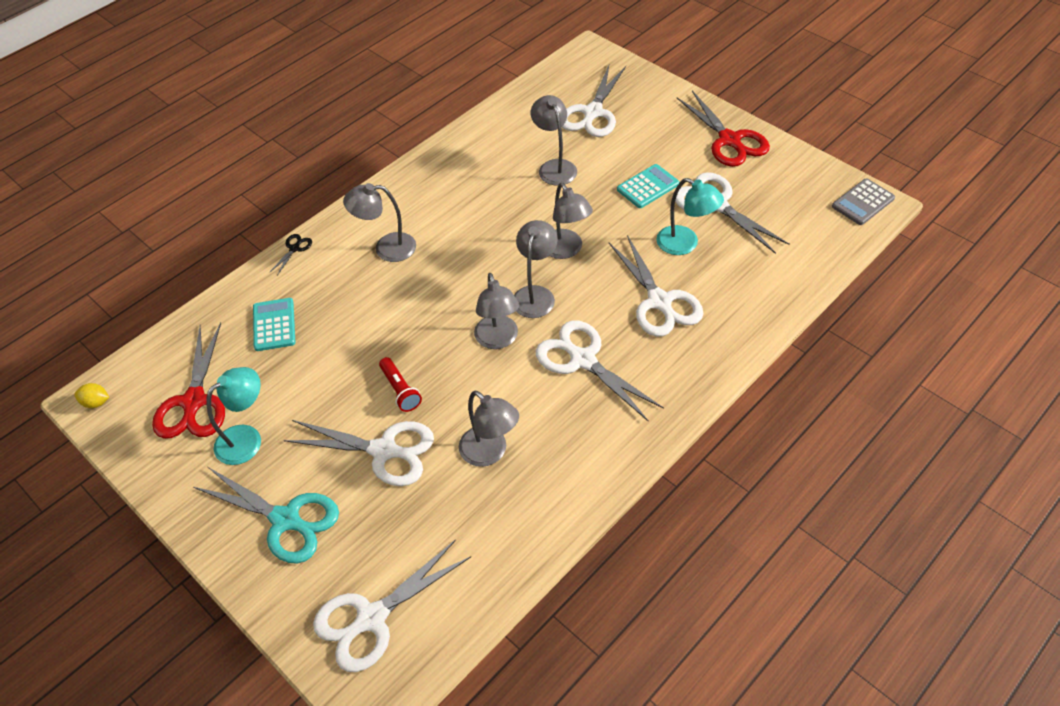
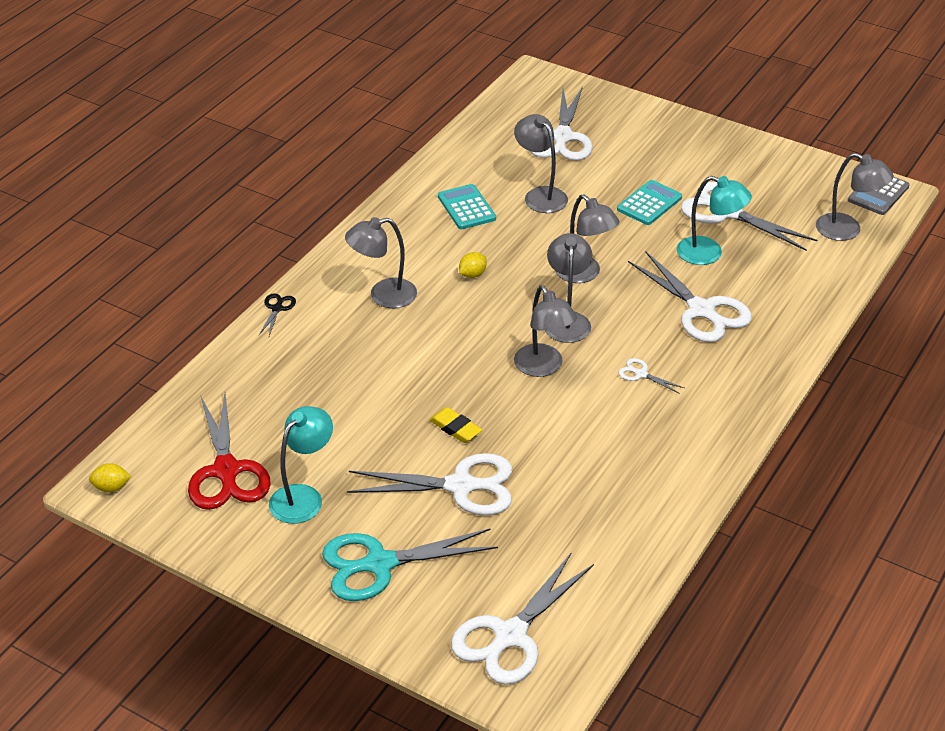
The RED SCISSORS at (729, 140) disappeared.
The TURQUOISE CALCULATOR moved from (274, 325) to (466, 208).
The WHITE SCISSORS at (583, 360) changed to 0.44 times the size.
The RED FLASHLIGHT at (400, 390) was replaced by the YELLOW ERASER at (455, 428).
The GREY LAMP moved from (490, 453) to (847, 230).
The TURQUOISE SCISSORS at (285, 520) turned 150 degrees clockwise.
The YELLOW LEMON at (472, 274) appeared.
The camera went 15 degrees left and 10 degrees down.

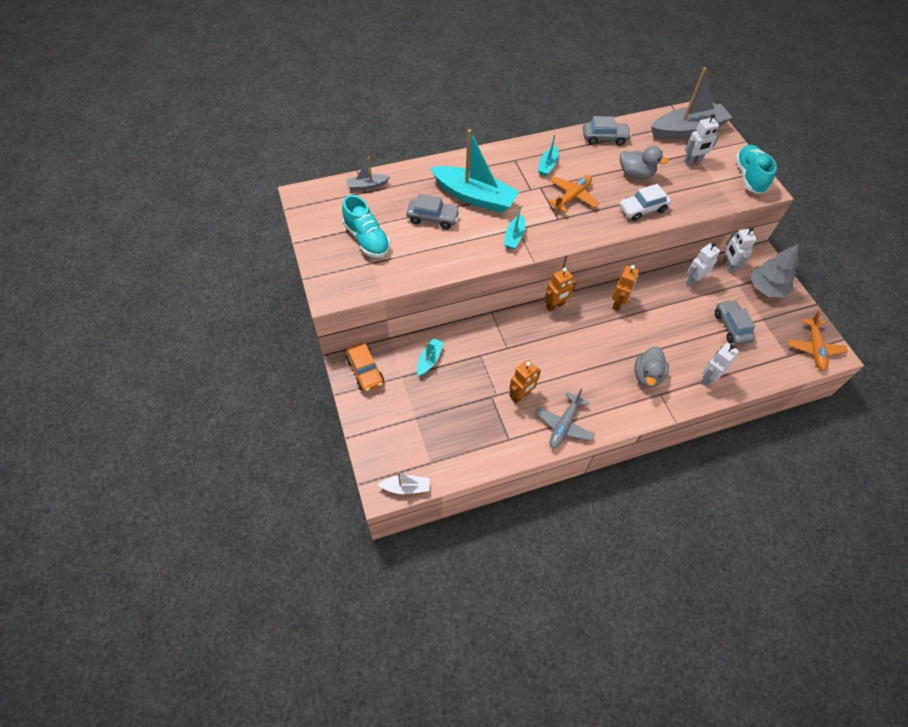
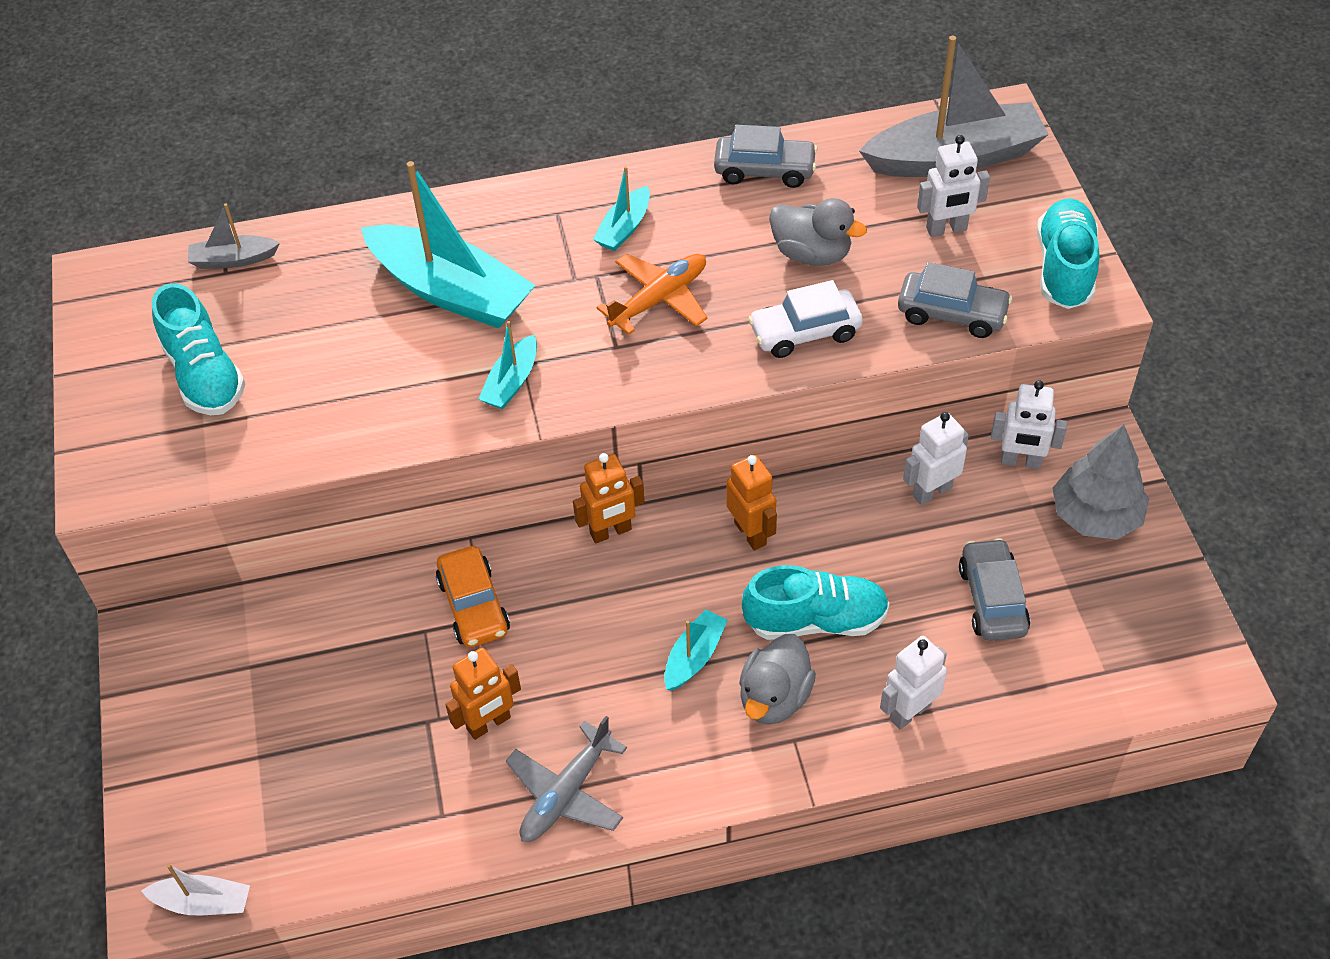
The GREY CAR moved from (432, 218) to (952, 314).
The WHITE ROBOT at (728, 266) turned 75 degrees counterclockwise.
The ORANGE ROBOT at (618, 303) turned 60 degrees counterclockwise.
The ORANGE PLANE at (814, 348) disappeared.
The TURQUOISE BOAT moved from (429, 360) to (694, 656).
The ORANGE CAR moved from (365, 371) to (474, 606).
The TURQUOISE SHOE at (816, 620) appeared.
The camera went 10 degrees right and 5 degrees down.

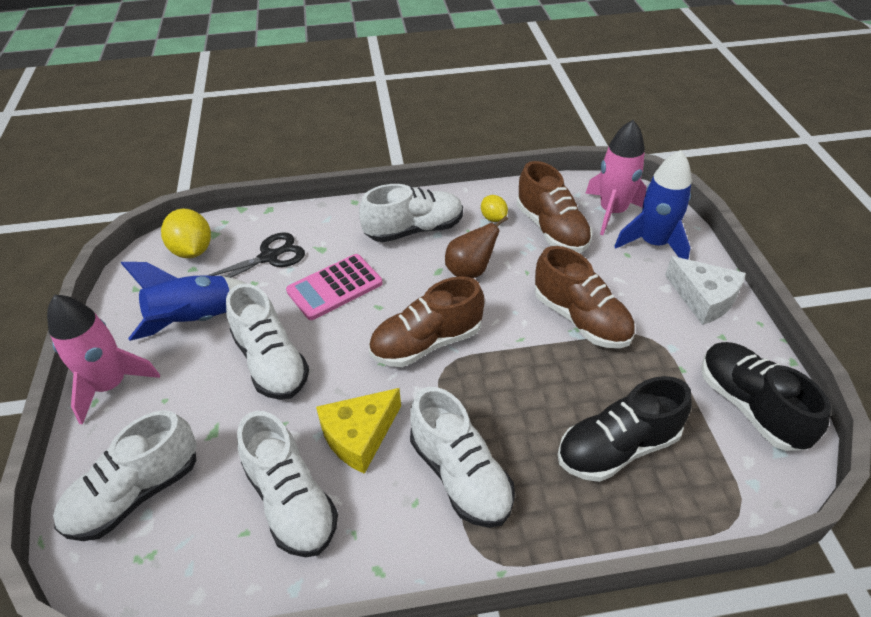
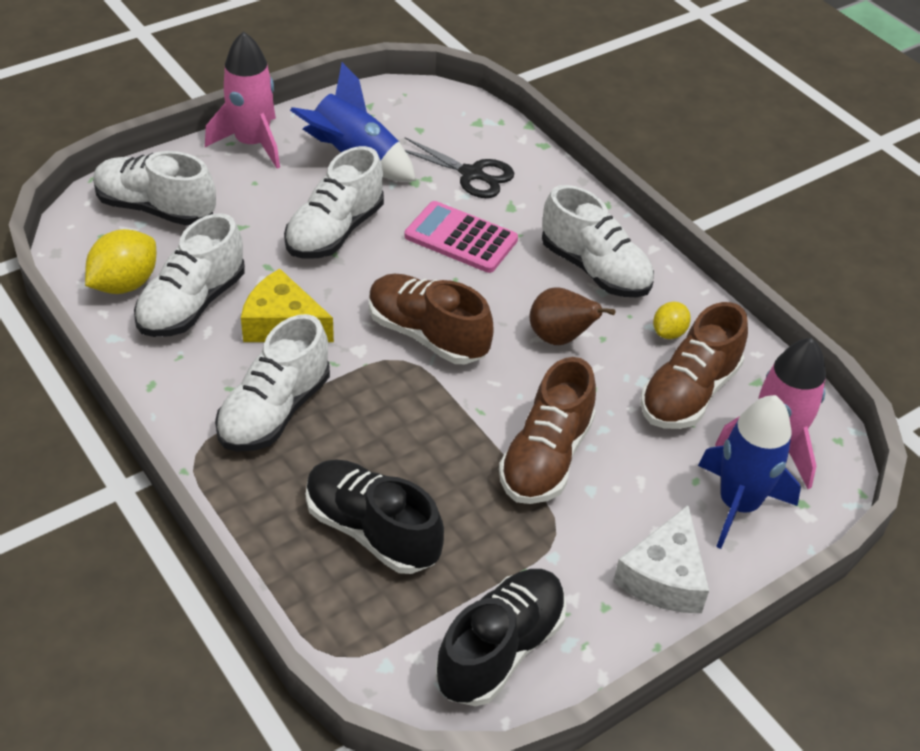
The YELLOW LEMON moved from (192, 250) to (125, 284).
The camera went 60 degrees right and 0 degrees up.

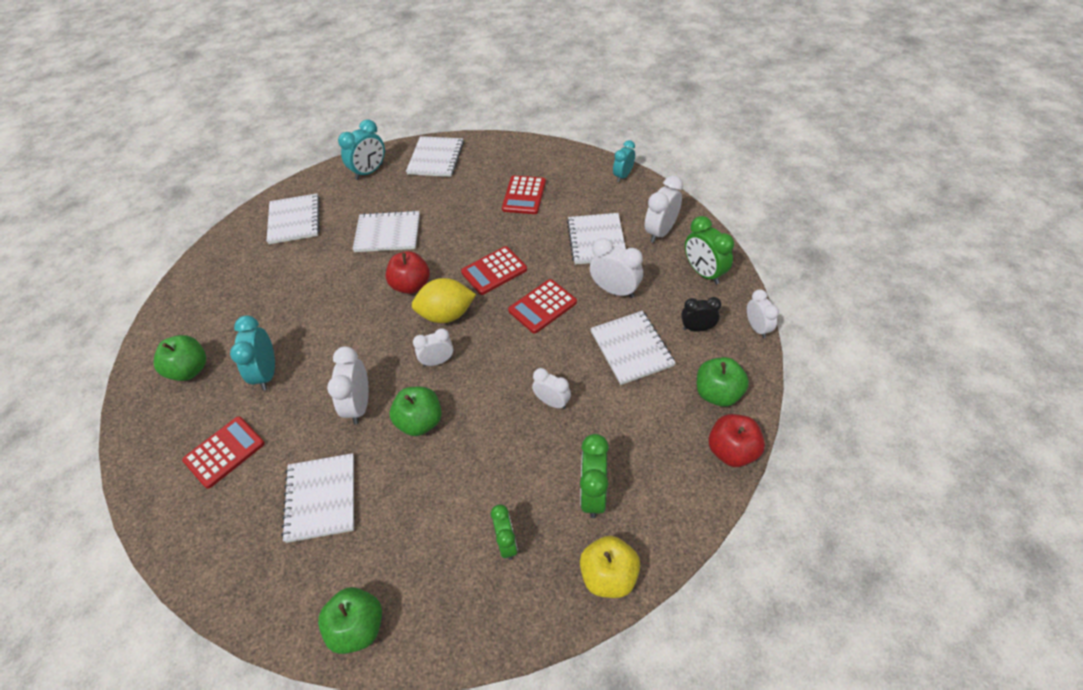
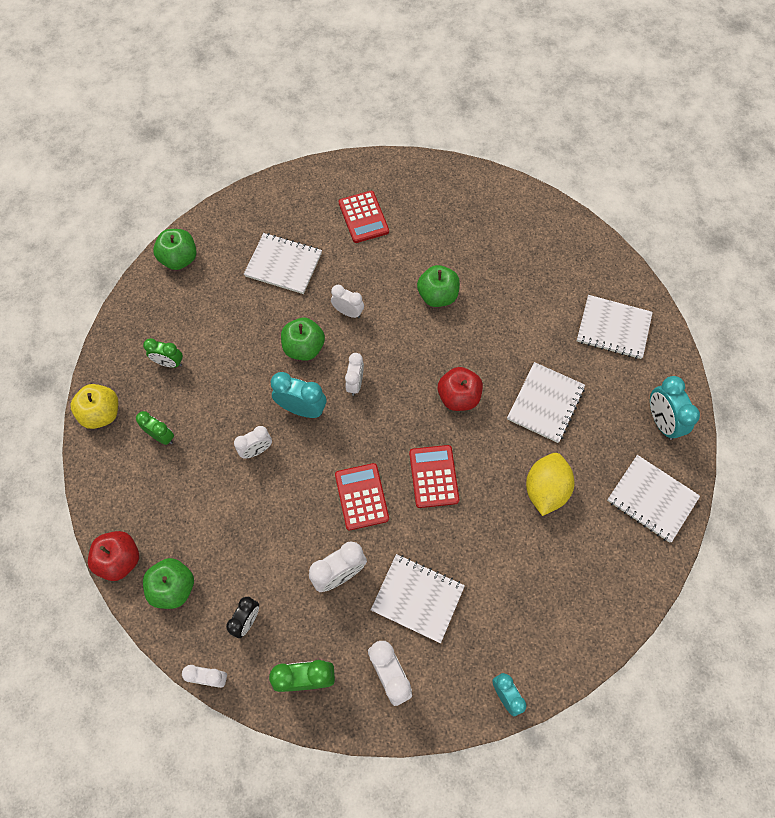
The RED CALCULATOR at (524, 195) disappeared.
The YELLOW LEMON moved from (446, 315) to (545, 489).
The WHITE NOTEBOOK at (631, 348) disappeared.
The TURQUOISE CLOCK moved from (267, 373) to (302, 409).
The GREEN APPLE moved from (189, 370) to (437, 296).
The WHITE CLOCK at (359, 405) changed to 0.66 times the size.
The GREEN CLOCK at (593, 494) changed to 0.66 times the size.
The camera went 115 degrees right and 15 degrees up.

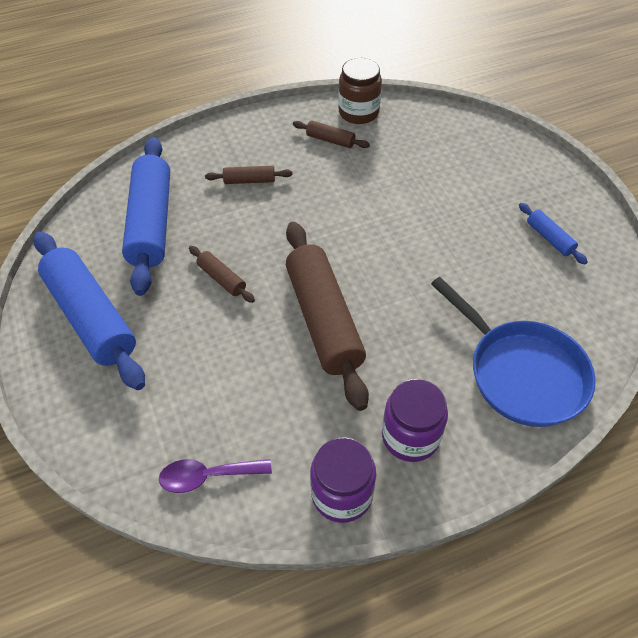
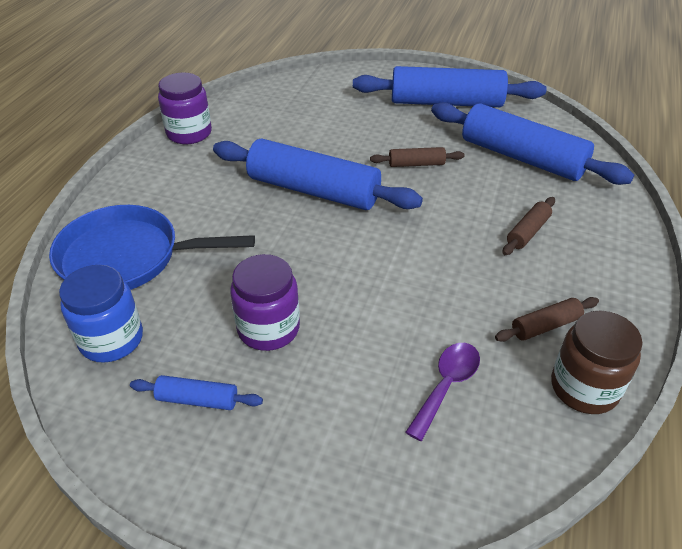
The BROWN ROLLING PIN at (324, 320) became the BLUE ROLLING PIN at (313, 190).
The PURPLE JAR moved from (410, 436) to (268, 328).
The PURPLE SPOON moved from (207, 476) to (446, 385).
The BLUE JAR at (111, 339) appeared.
The camera went 130 degrees right and 10 degrees down.

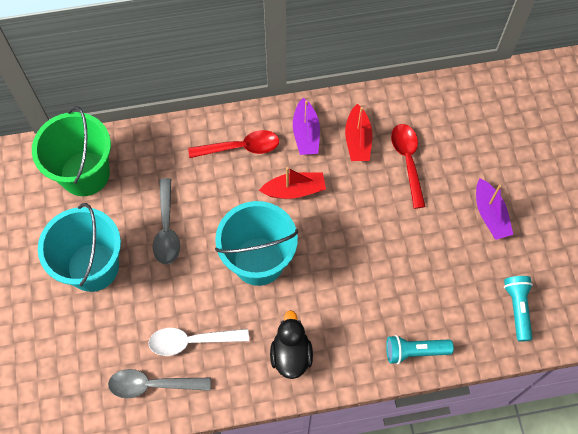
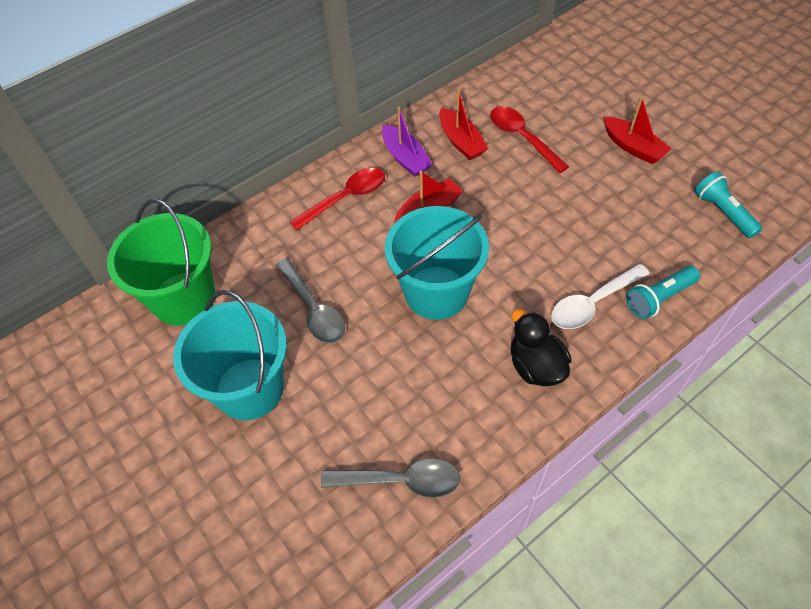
The PURPLE BOAT at (490, 214) became the RED BOAT at (633, 147).
The WHITE SPOON moved from (192, 341) to (592, 303).
The GREY SPOON at (152, 385) turned 150 degrees counterclockwise.
The camera went 25 degrees left and 10 degrees down.

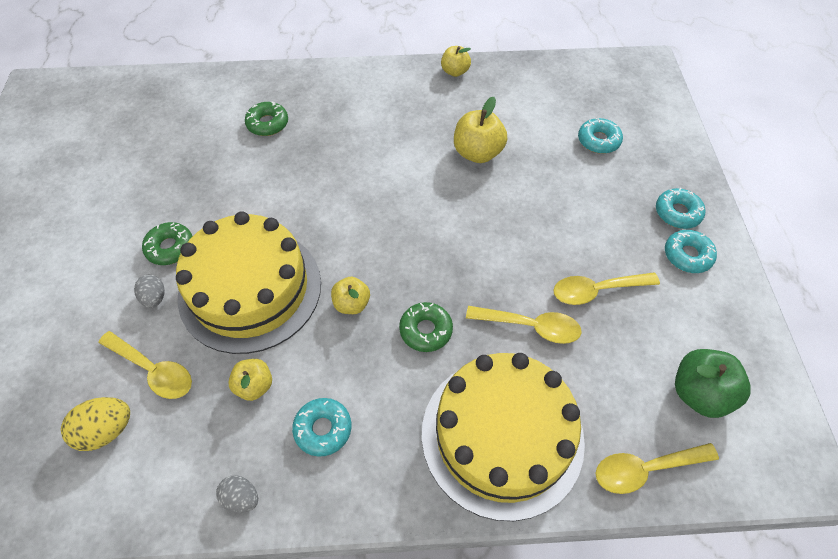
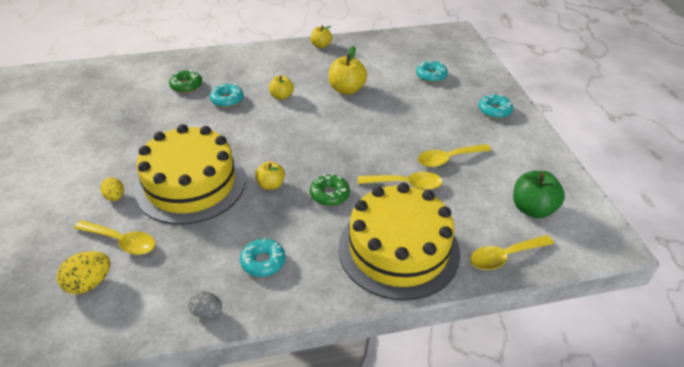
The GREEN DONUT at (170, 248) disappeared.
The TURQUOISE DONUT moved from (687, 255) to (227, 99).
The GREY EGG at (154, 298) became the YELLOW EGG at (115, 197).
The YELLOW APPLE moved from (254, 386) to (281, 96).
The camera went 10 degrees left and 15 degrees down.

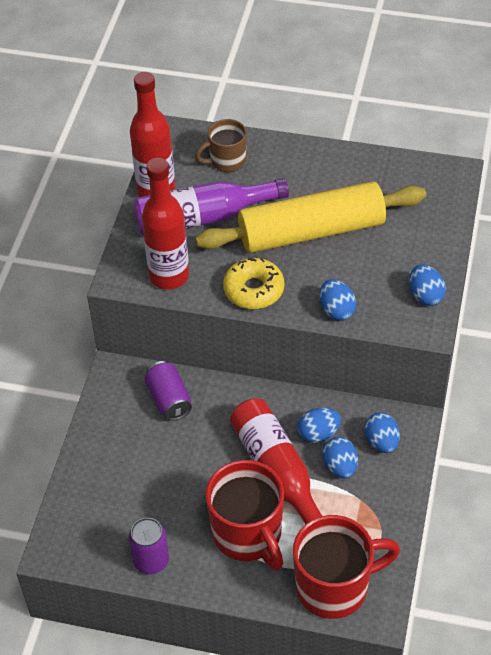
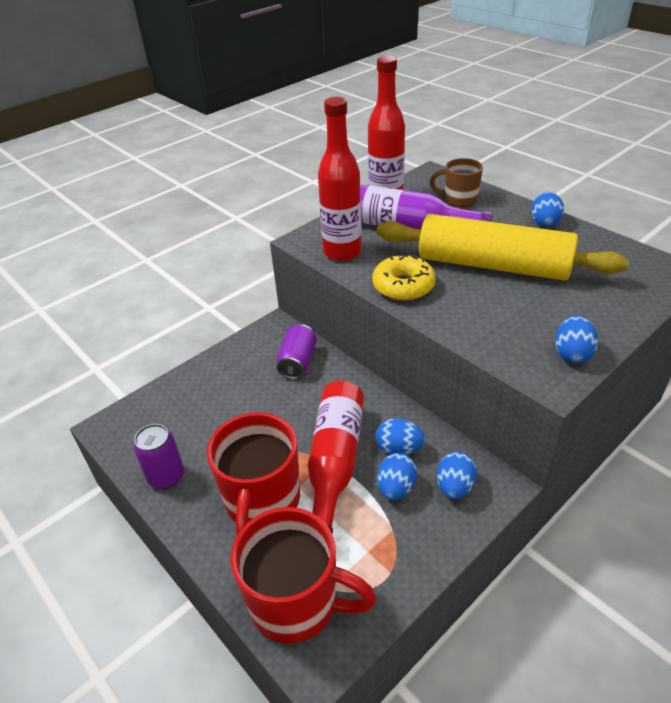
The BLUE EGG moved from (336, 310) to (544, 222).
The camera went 35 degrees right and 10 degrees down.

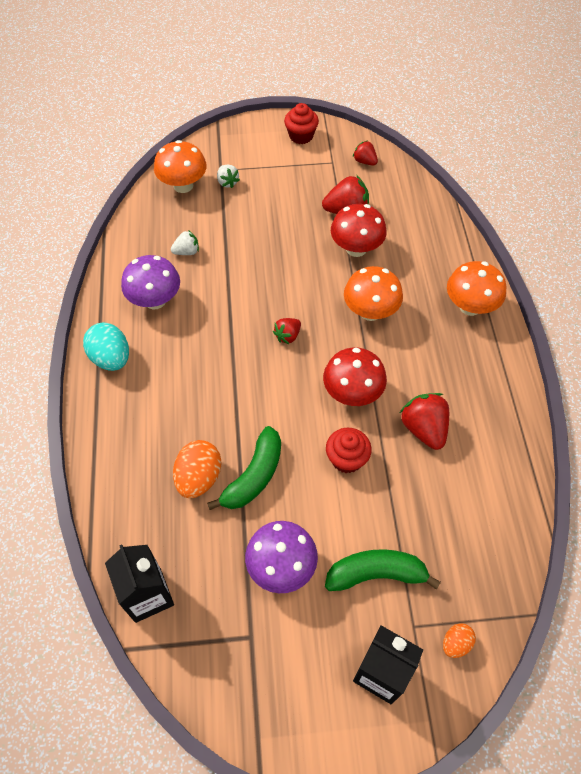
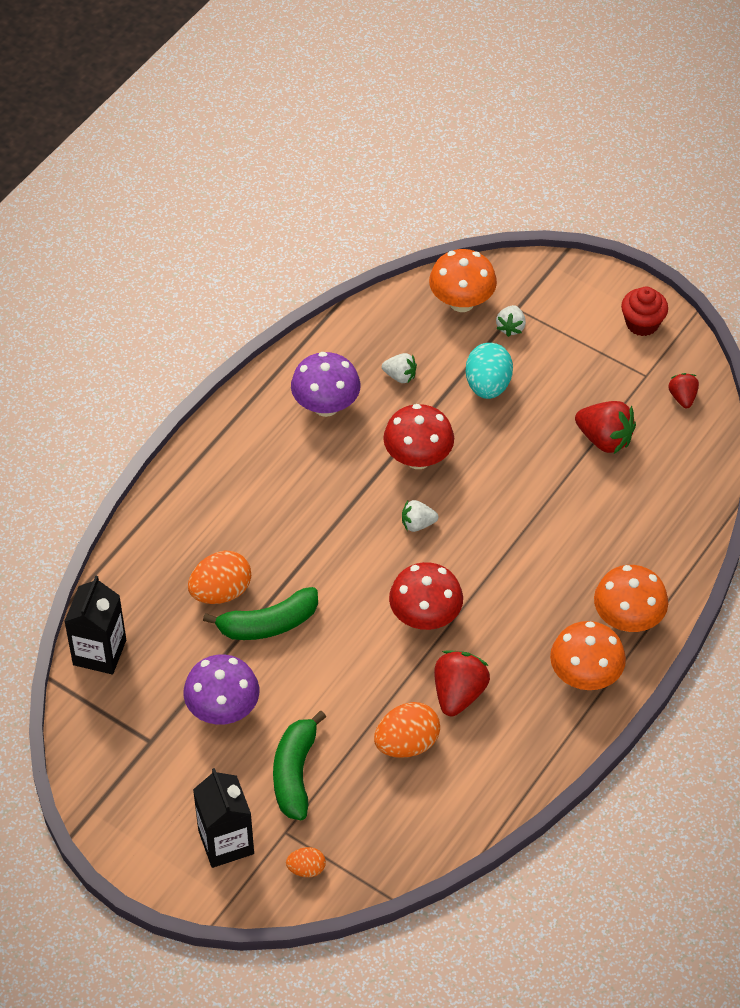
The RED MUSHROOM moved from (356, 248) to (418, 458).
The ORANGE MUSHROOM moved from (370, 311) to (585, 676).
The RED STRAWBERRY at (288, 336) became the WHITE STRAWBERRY at (417, 524).
The TURQUOISE EGG moved from (111, 358) to (488, 385).
The RED CUPCAKE at (346, 459) disappeared.
The GREEN BANANA at (376, 574) turned 120 degrees counterclockwise.
The ORANGE EGG at (407, 743) appeared.
The camera went 40 degrees right and 5 degrees down.

